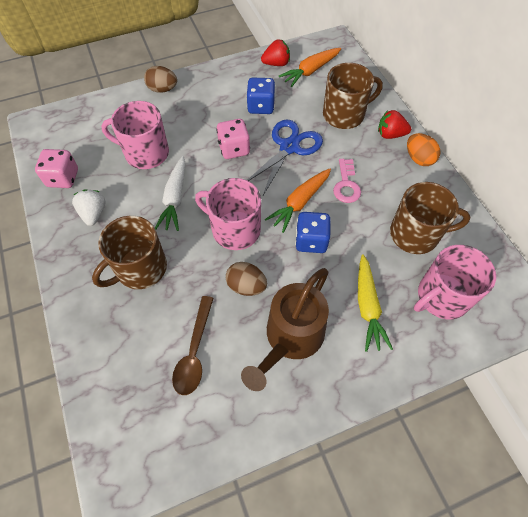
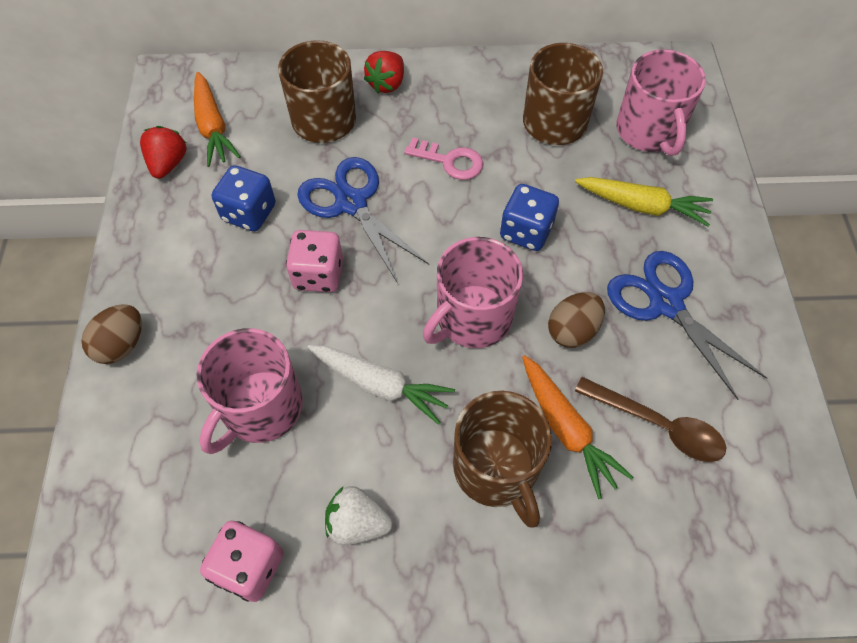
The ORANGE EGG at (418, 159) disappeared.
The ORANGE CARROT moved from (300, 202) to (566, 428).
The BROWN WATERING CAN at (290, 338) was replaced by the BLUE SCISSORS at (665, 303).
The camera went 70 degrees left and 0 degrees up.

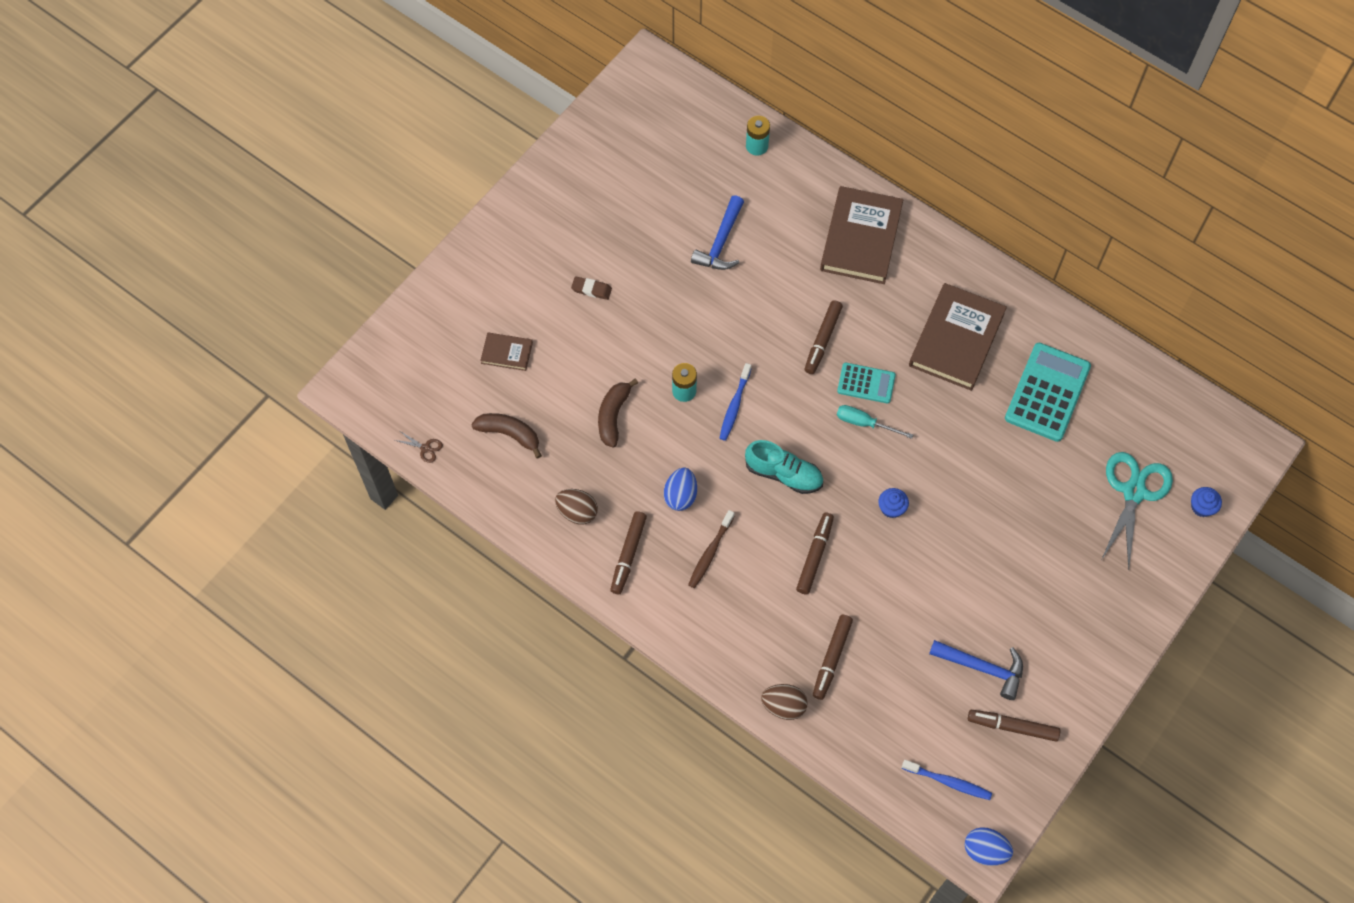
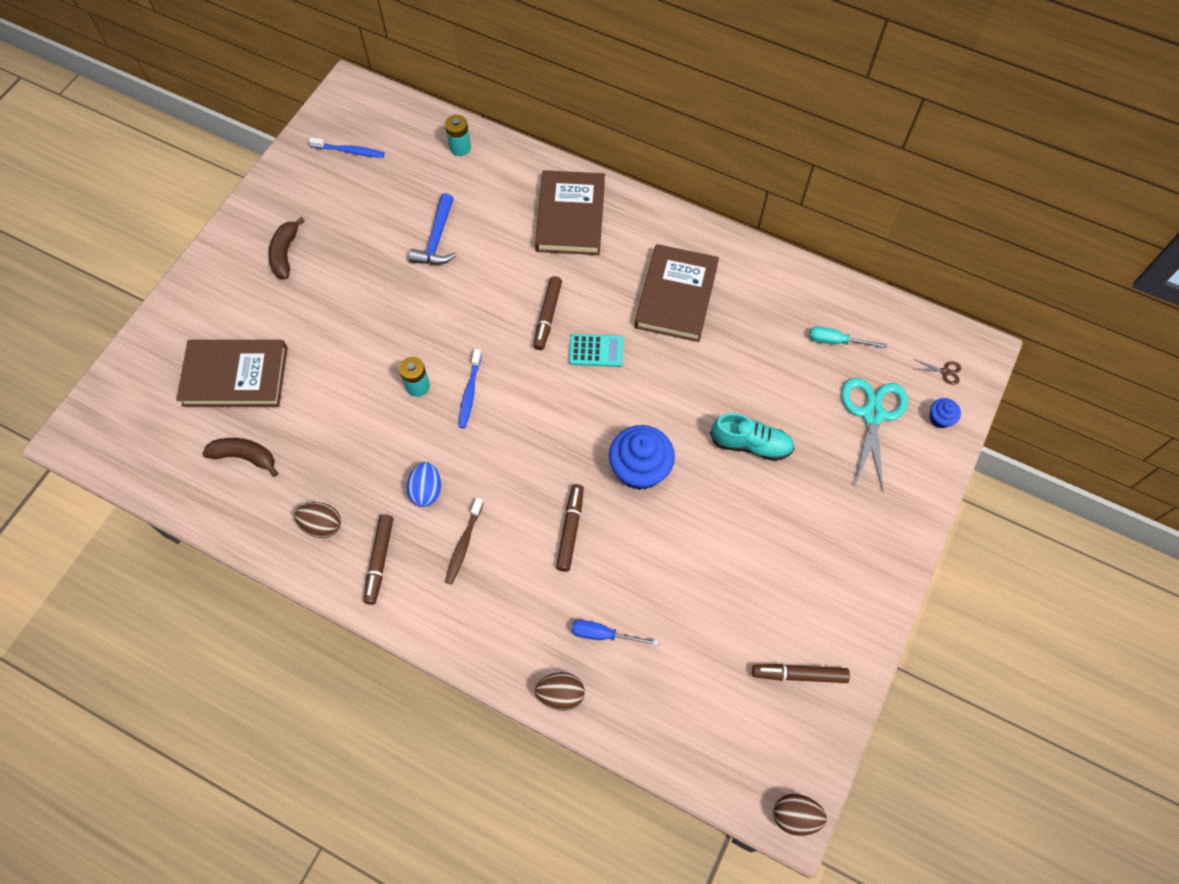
The BROWN ERASER at (591, 289) disappeared.
The BROWN BOOK at (507, 353) changed to 2.08 times the size.
The TURQUOISE CALCULATOR at (1047, 392) disappeared.
The BROWN BANANA moved from (613, 416) to (285, 253).
The TURQUOISE SCREWDRIVER moved from (864, 423) to (836, 341).
The BROWN SCISSORS moved from (425, 448) to (945, 371).
The TURQUOISE SHOE moved from (783, 474) to (751, 444).
The BLUE CUPCAKE at (891, 508) changed to 2.10 times the size.
The BROWN MARKER at (832, 659) was replaced by the BLUE SCREWDRIVER at (603, 634).
The BLUE HAMMER at (982, 668) disappeared.
The BLUE TOOTHBRUSH moved from (948, 782) to (350, 151).
The BLUE EGG at (985, 850) became the BROWN EGG at (795, 816).
The camera went 10 degrees left and 0 degrees up.

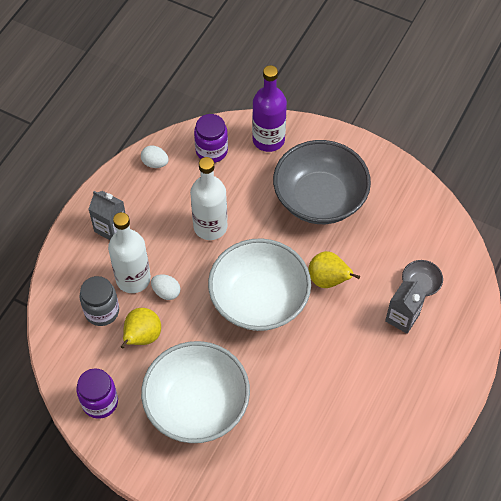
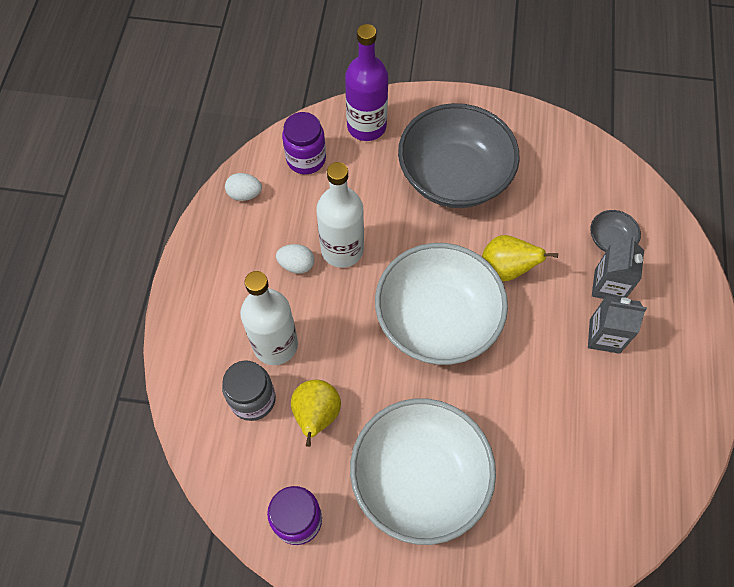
The GREY CARTON moved from (111, 228) to (604, 336).
The WHITE EGG moved from (166, 292) to (296, 265).
The camera went 20 degrees left and 5 degrees up.

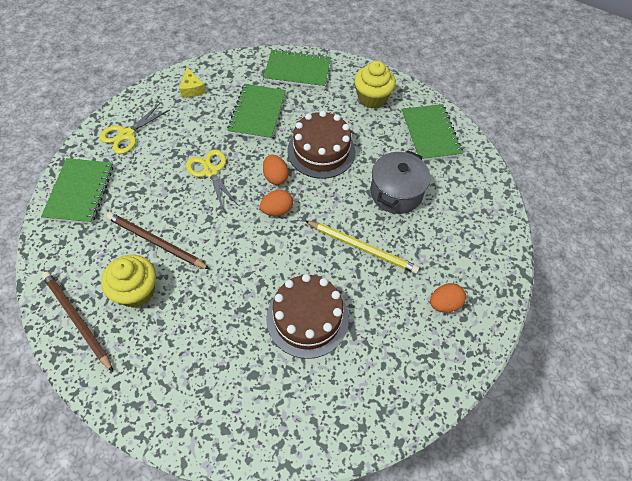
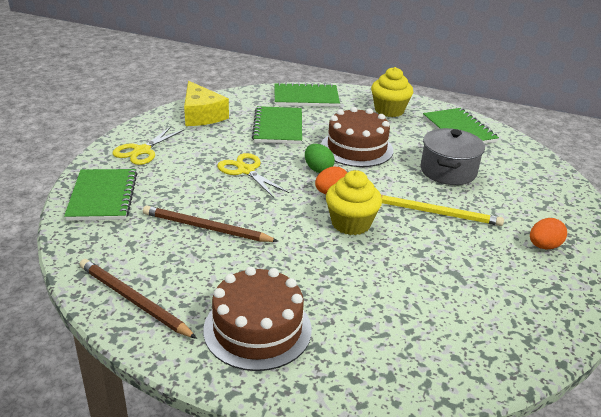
The YELLOW CHEESE at (192, 88) changed to 1.76 times the size.
The ORANGE EGG at (275, 177) became the GREEN EGG at (318, 169).
The YELLOW CUPCAKE moved from (136, 291) to (351, 223).
The BROWN CAKE moved from (307, 318) to (257, 329).
The camera went 10 degrees left and 25 degrees down.

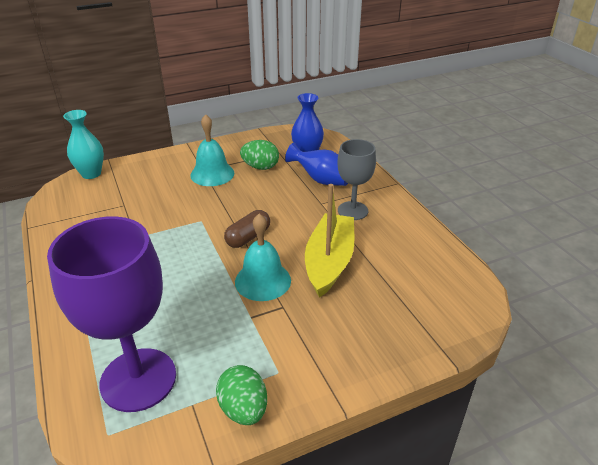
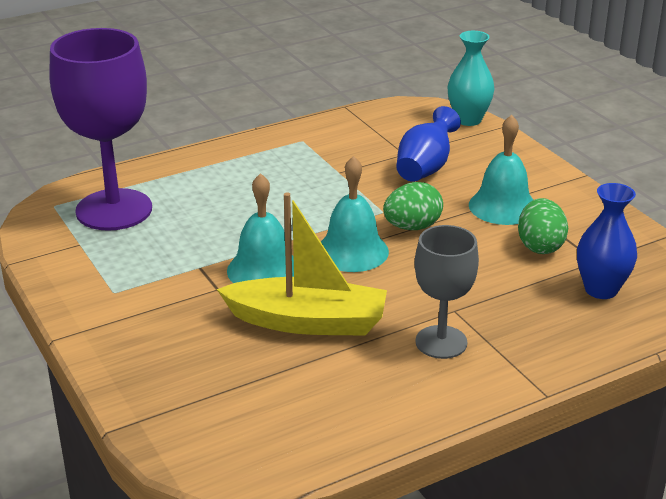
The BLUE VASE moved from (321, 180) to (425, 168).
The BROWN CAPSULE at (248, 237) was replaced by the TURQUOISE BELL at (352, 251).
The GREEN EGG moved from (243, 409) to (412, 227).
The camera went 85 degrees right and 5 degrees down.

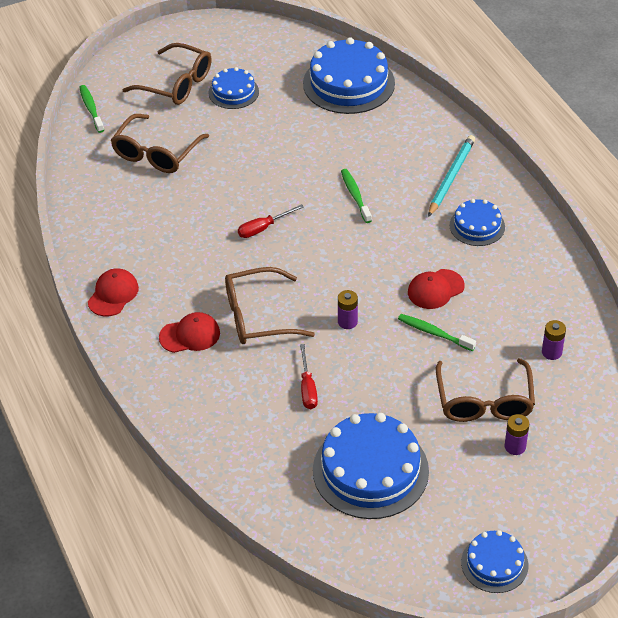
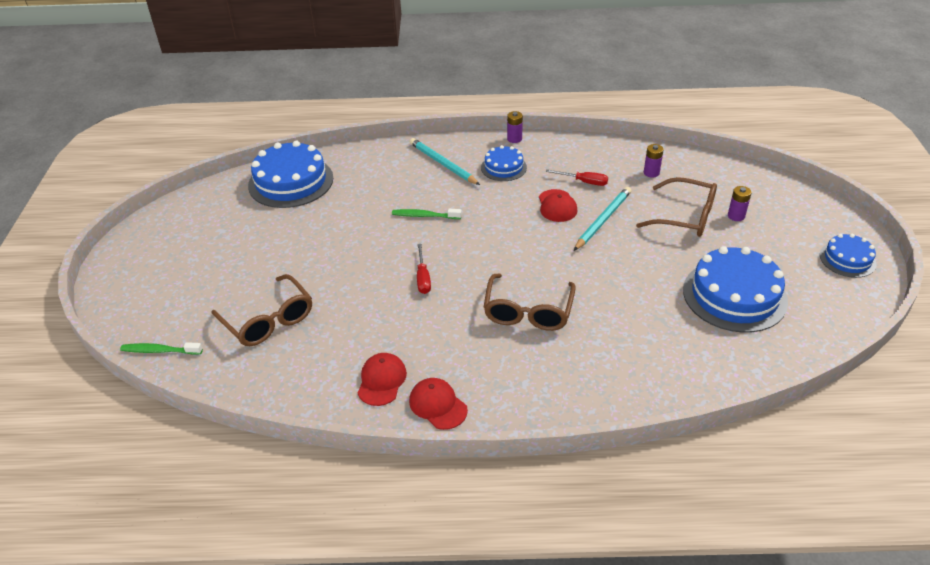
The BROWN GLASSES at (176, 84) disappeared.
The BLUE CAKE at (233, 92) disappeared.
The PURPLE BATTERY moved from (347, 322) to (514, 139).
The RED CAP moved from (190, 335) to (381, 381).
The GREEN TOOTHBRUSH at (434, 333) was replaced by the TURQUOISE PENCIL at (602, 220).
The RED SCREWDRIVER moved from (307, 388) to (584, 182).
The camera went 65 degrees left and 5 degrees down.

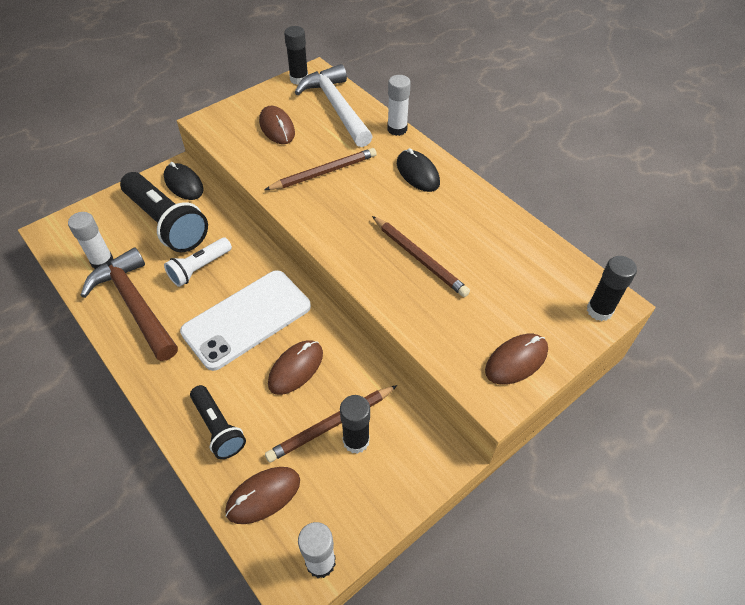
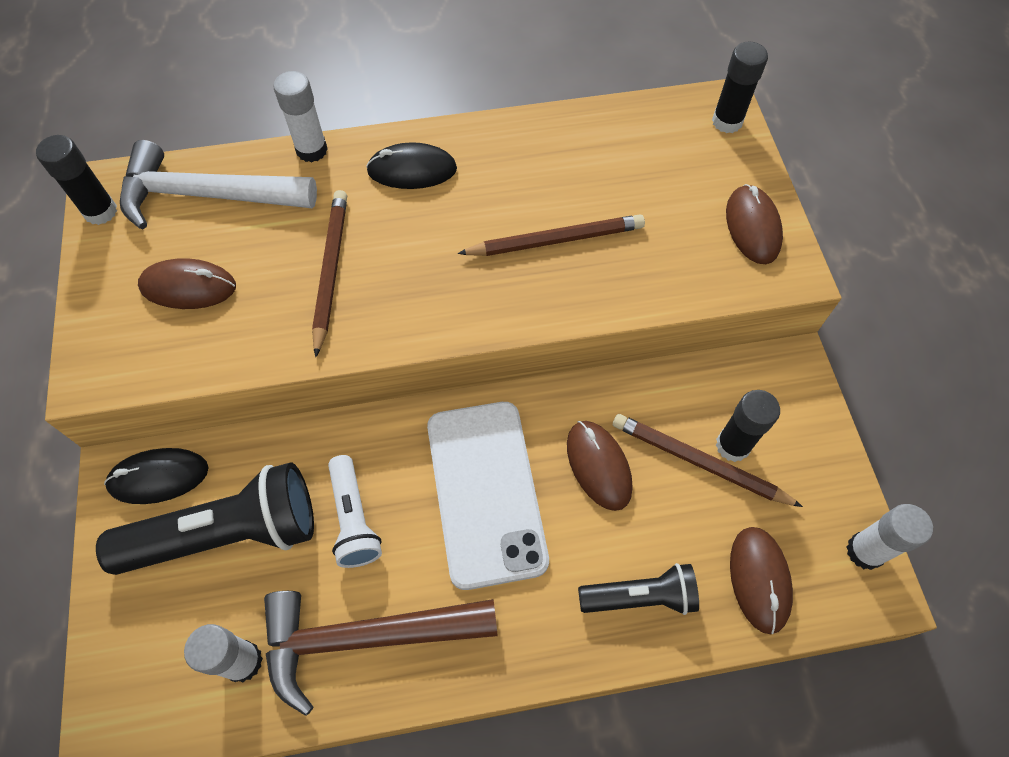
The BROWN PENCIL at (331, 425) turned 120 degrees clockwise.
The camera went 60 degrees left and 10 degrees up.

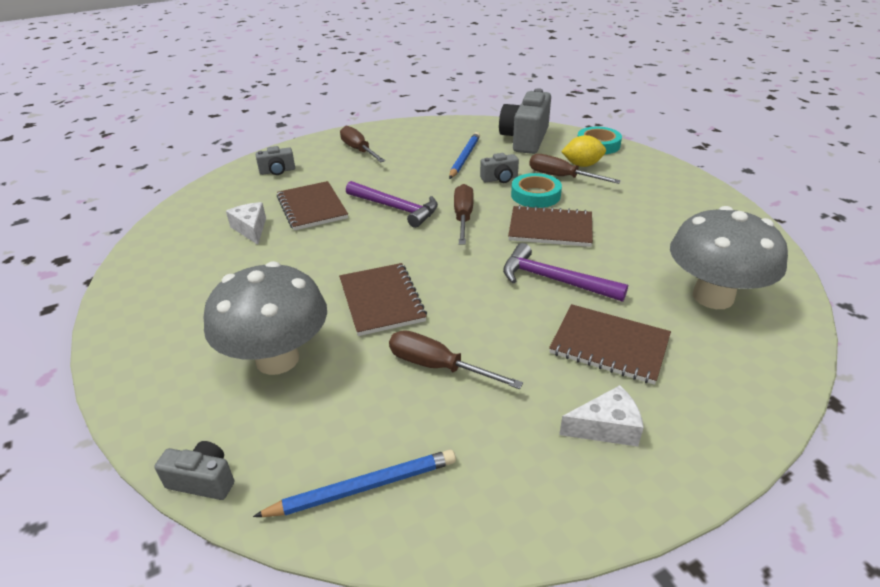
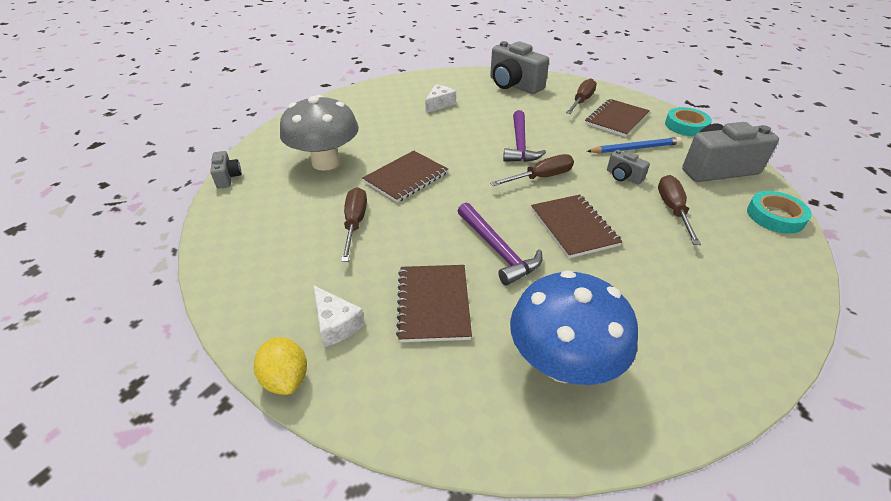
The YELLOW LEMON moved from (582, 165) to (286, 378).
The GREY CAMERA at (277, 171) changed to 2.06 times the size.
The TURQUOISE TAPE moved from (535, 195) to (686, 126).
The BROWN NOTEBOOK moved from (312, 207) to (616, 119).
The GREY MUSHROOM at (713, 297) became the BLUE MUSHROOM at (562, 364).
The PURPLE HAMMER at (554, 280) turned 150 degrees clockwise.
The BLUE PENCIL at (363, 487) disappeared.
The camera went 60 degrees right and 5 degrees up.

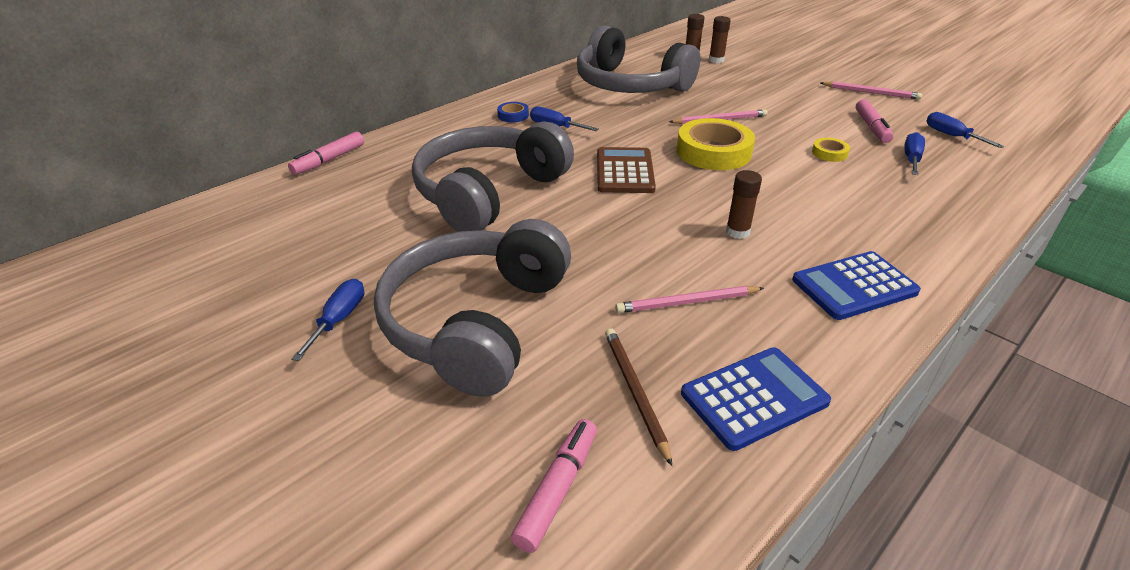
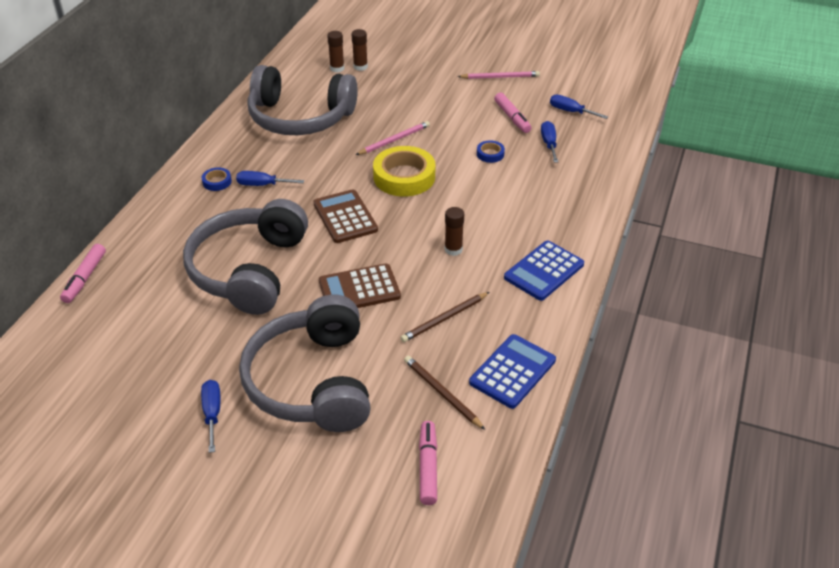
The YELLOW TAPE at (829, 153) became the BLUE TAPE at (490, 154).
The PINK PENCIL at (687, 302) became the BROWN PENCIL at (445, 319).
The BROWN CALCULATOR at (359, 289) appeared.
The camera went 25 degrees left and 5 degrees up.

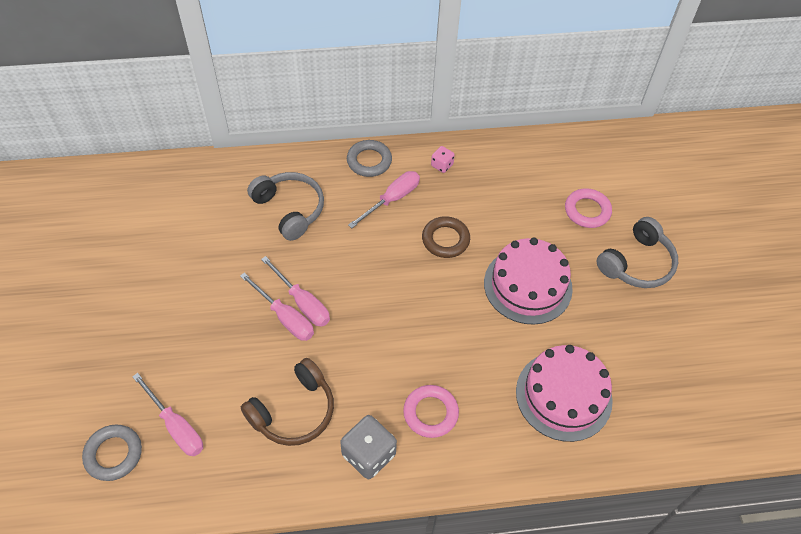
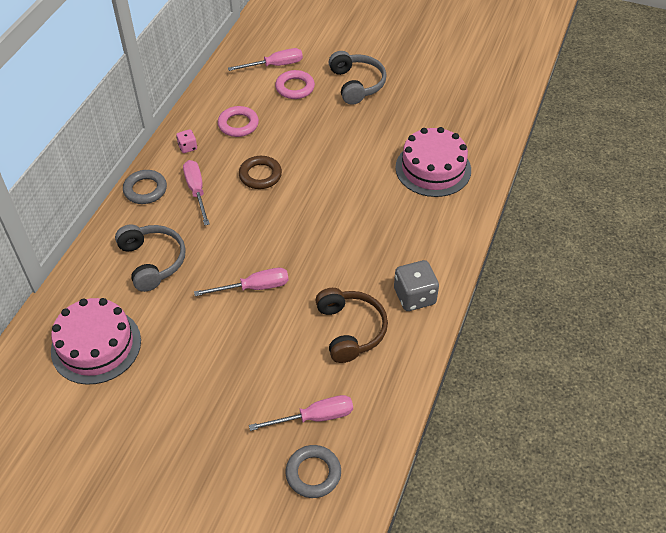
The GREY HEADPHONES at (290, 209) turned 75 degrees clockwise.
The PINK CAKE moved from (528, 285) to (96, 345).
The PINK SCREWDRIVER moved from (285, 317) to (275, 65).
The PINK RING moved from (430, 413) to (238, 124).
The camera went 60 degrees left and 5 degrees down.

